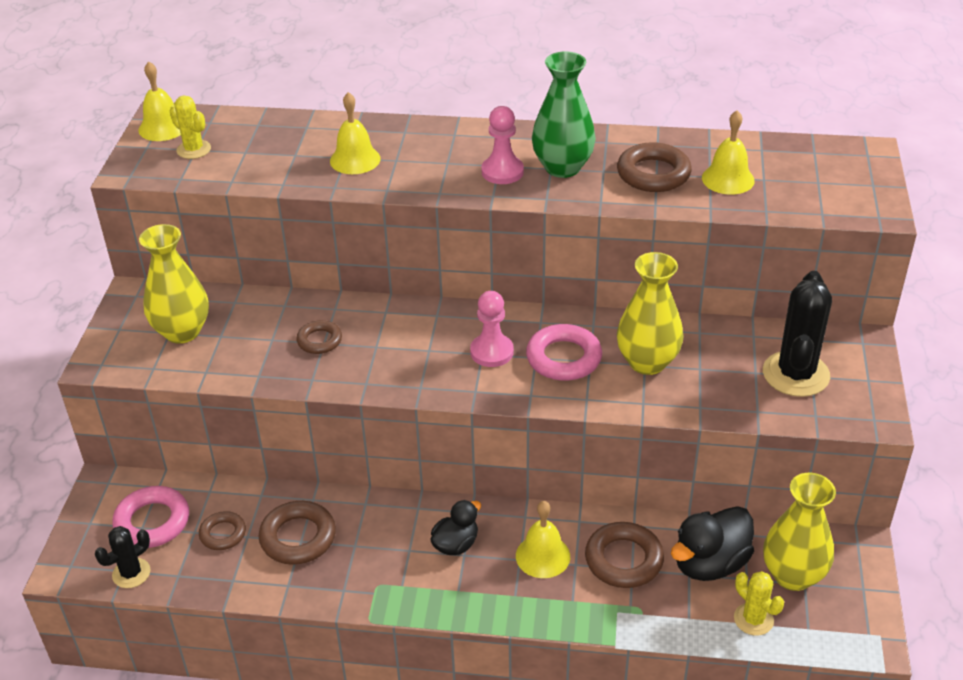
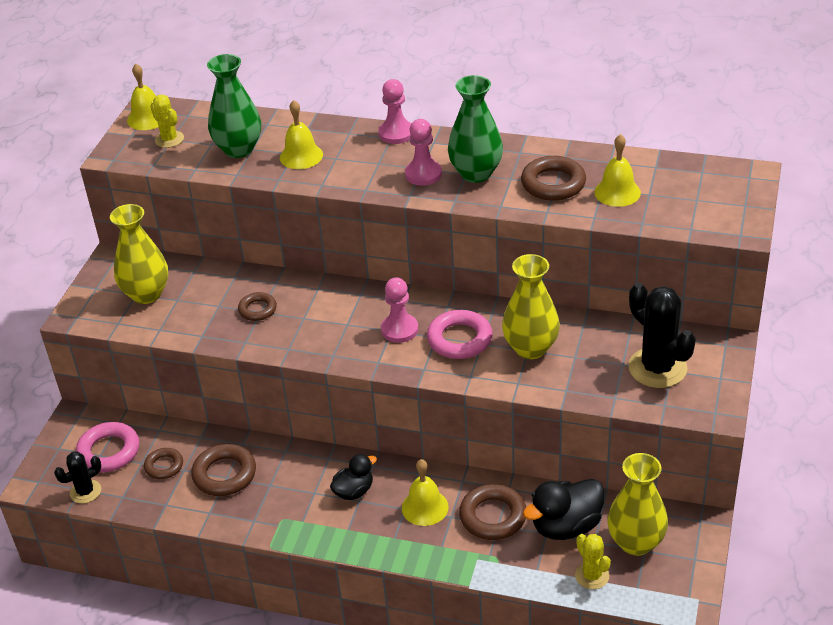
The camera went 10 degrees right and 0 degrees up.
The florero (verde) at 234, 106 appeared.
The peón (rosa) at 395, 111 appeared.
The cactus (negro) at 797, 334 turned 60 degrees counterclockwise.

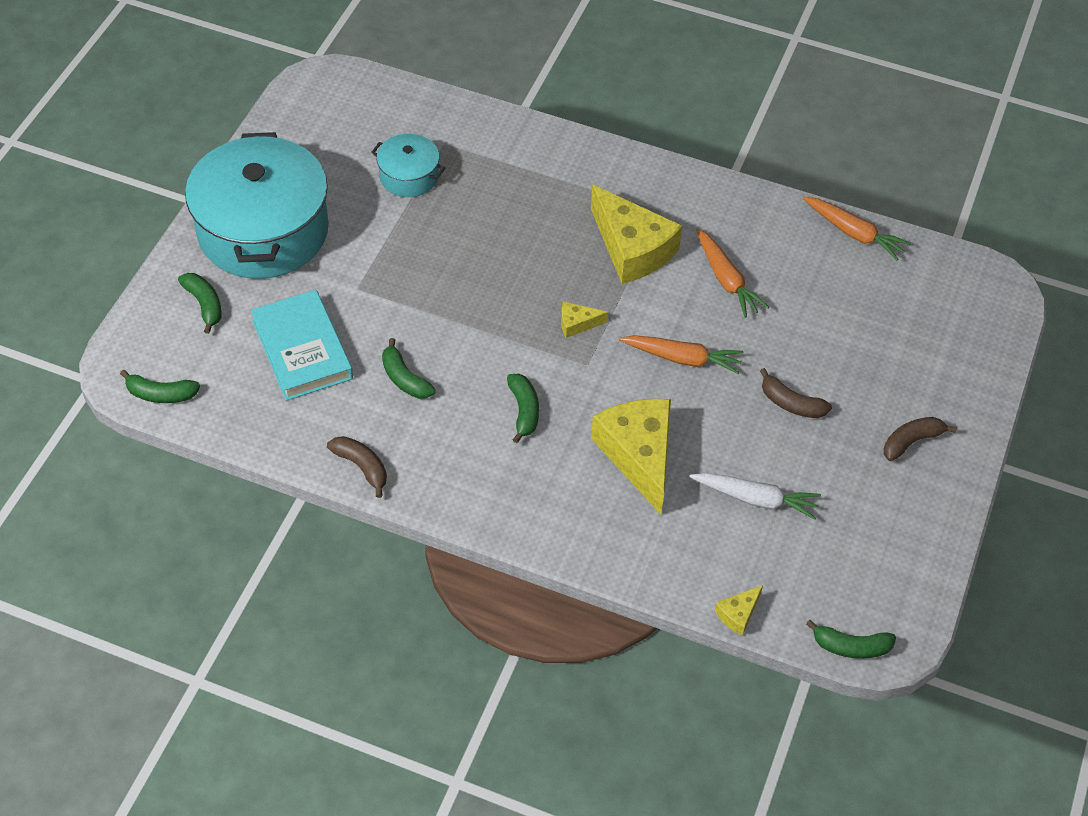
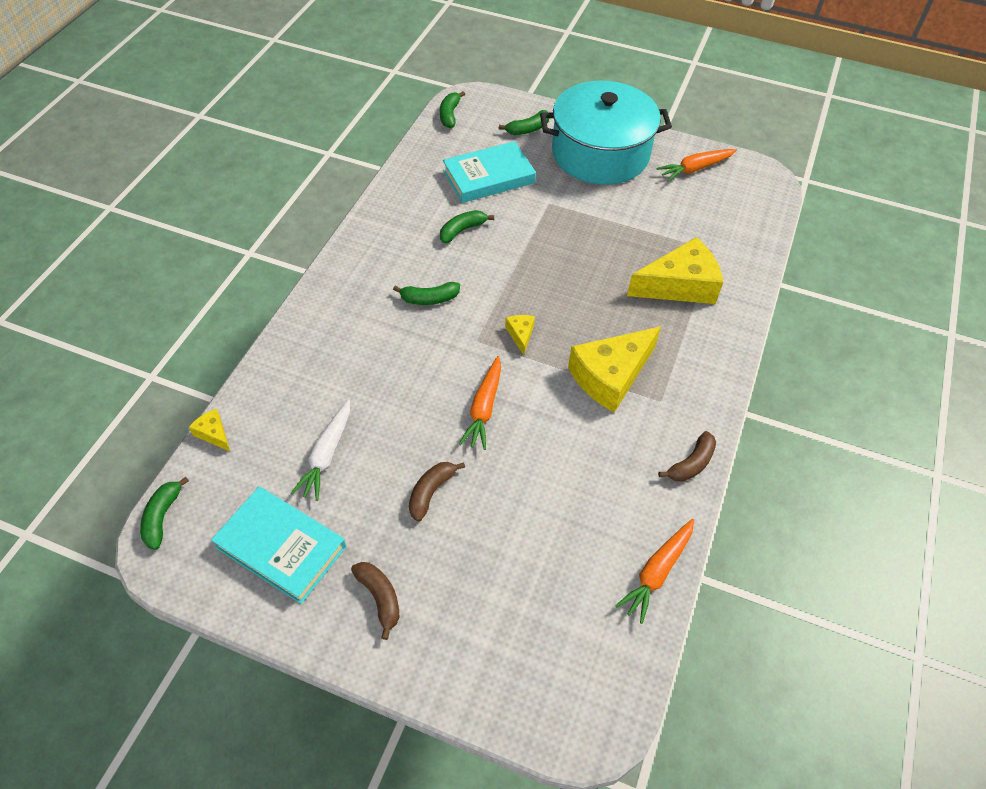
The camera went 90 degrees right and 0 degrees up.
The libro (turquesa) at 278, 545 appeared.
The queso (amarillo) moved from 631, 456 to 675, 270.
The zanahoria (naranja) moved from 732, 273 to 697, 165.
The plátano (marrón) moved from 357, 467 to 687, 456.
The olla (turquesa) at 408, 165 disappeared.

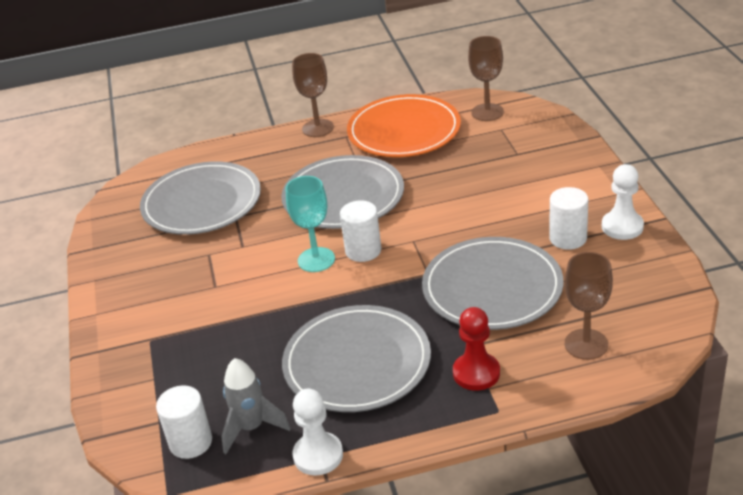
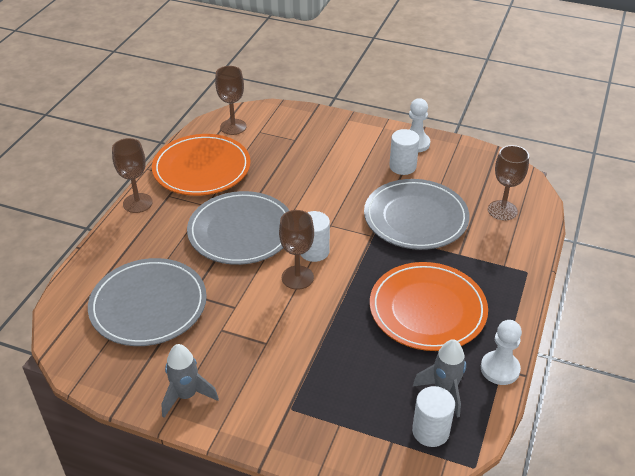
The camera went 60 degrees left and 5 degrees up.
The cohete (gris) at 190, 381 appeared.
The copa (turquesa) at 310, 224 became the copa (marrón) at 296, 250.
The plato (gris) at 356, 358 became the plato (naranja) at 429, 306.
The peón (rojo) at 476, 349 disappeared.

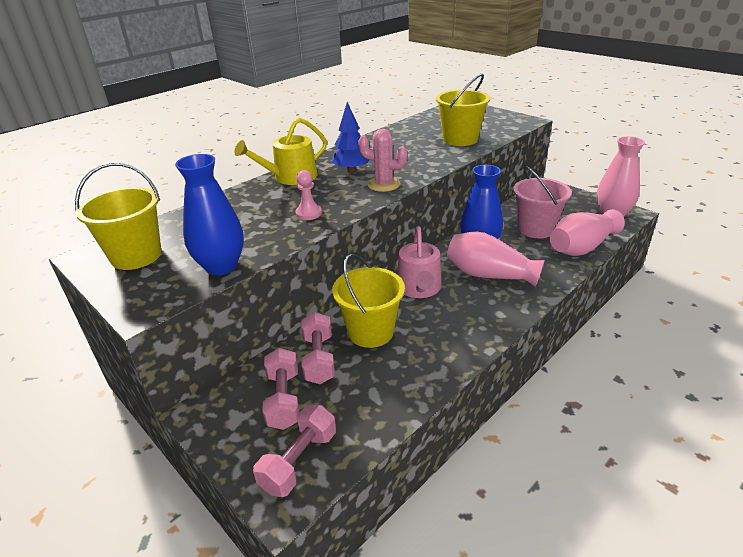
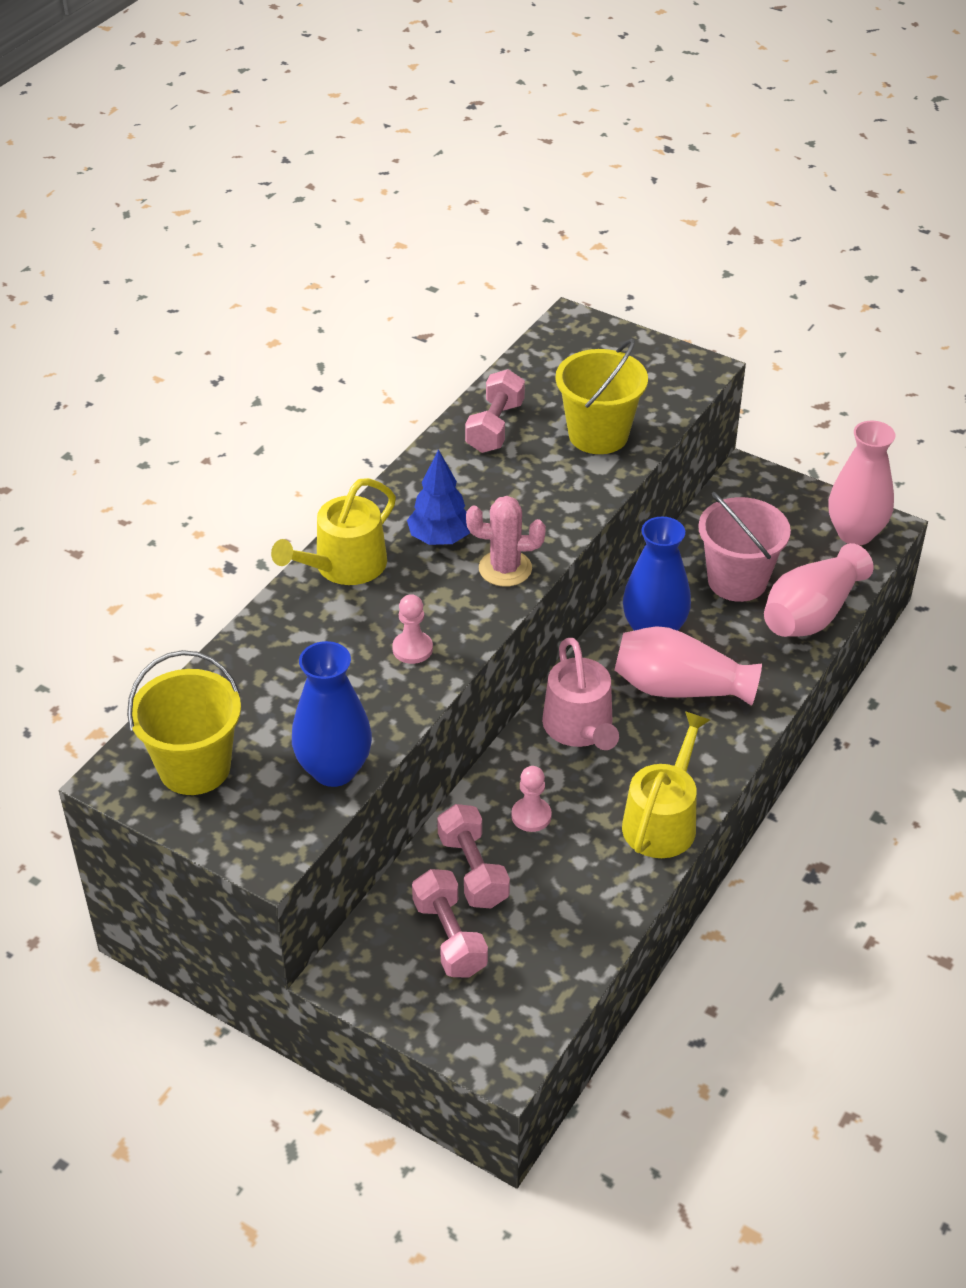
The camera went 15 degrees left and 10 degrees up.
The mancuerna (rosa) moved from 294, 451 to 495, 411.
The balde (amarillo) at 368, 301 was replaced by the peón (rosa) at 531, 799.
The regadera (amarillo) at 666, 784 appeared.

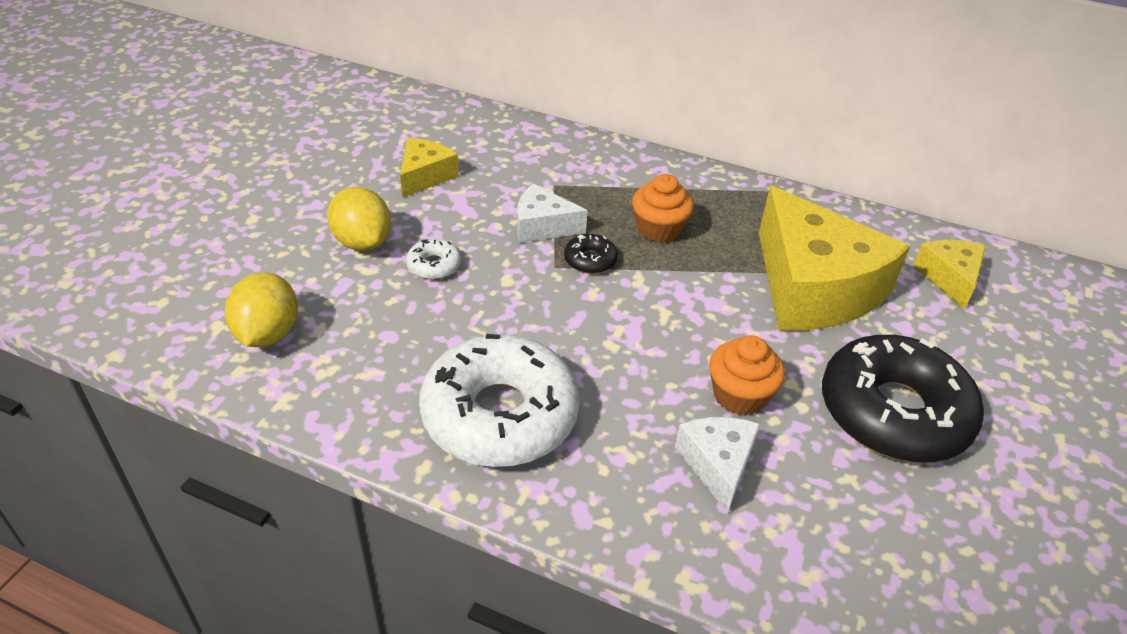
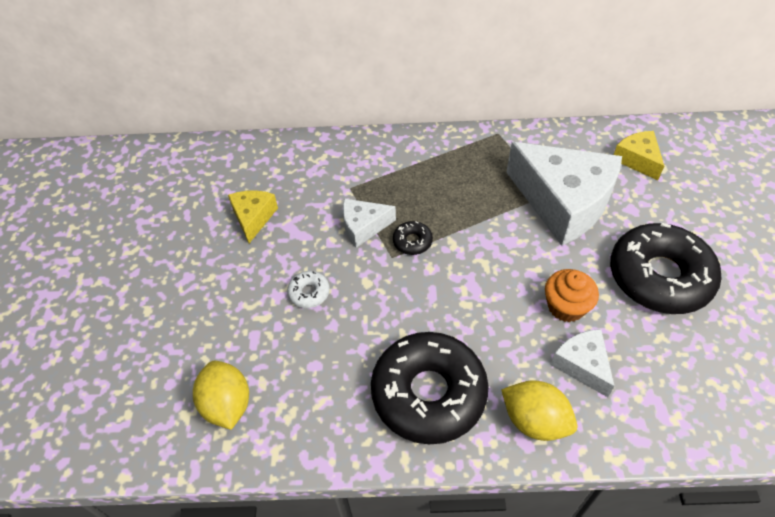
The camera went 20 degrees left and 10 degrees up.
The rosquilla (blanco) at 499, 400 became the rosquilla (negro) at 430, 388.
The limón (amarillo) moved from 359, 219 to 539, 410.
The queso (amarillo) at 834, 258 became the queso (blanco) at 564, 194.
The magdalena (naranja) at 663, 208 disappeared.

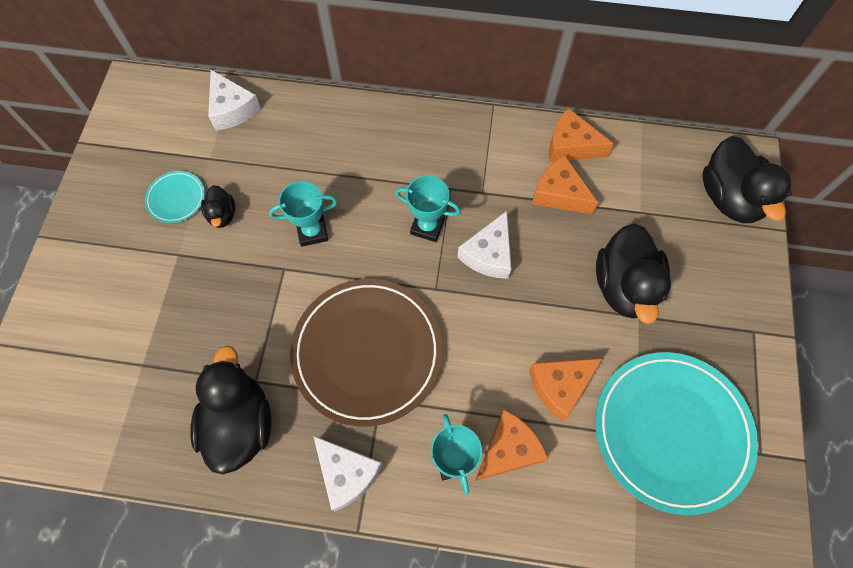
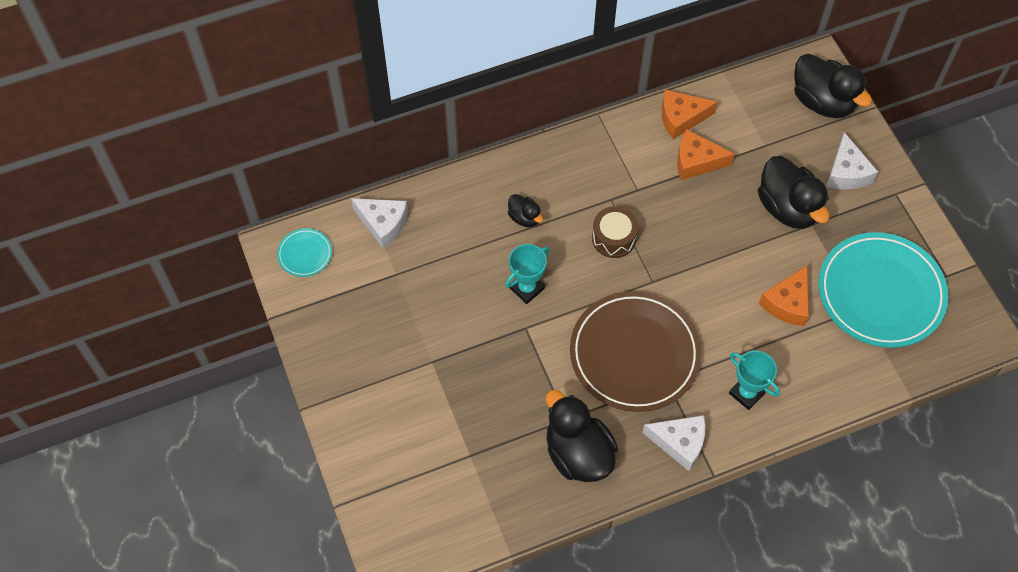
The camera went 30 degrees left and 5 degrees down.
The plato (turquesa) moved from 175, 197 to 304, 252.
The pato (negro) moved from 218, 206 to 525, 210.
The trofeo (turquesa) at 428, 209 was replaced by the tambor (marrón) at 615, 232.
The queso (blanco) moved from 484, 245 to 852, 161.
The queso (naranja) at 512, 445 disappeared.

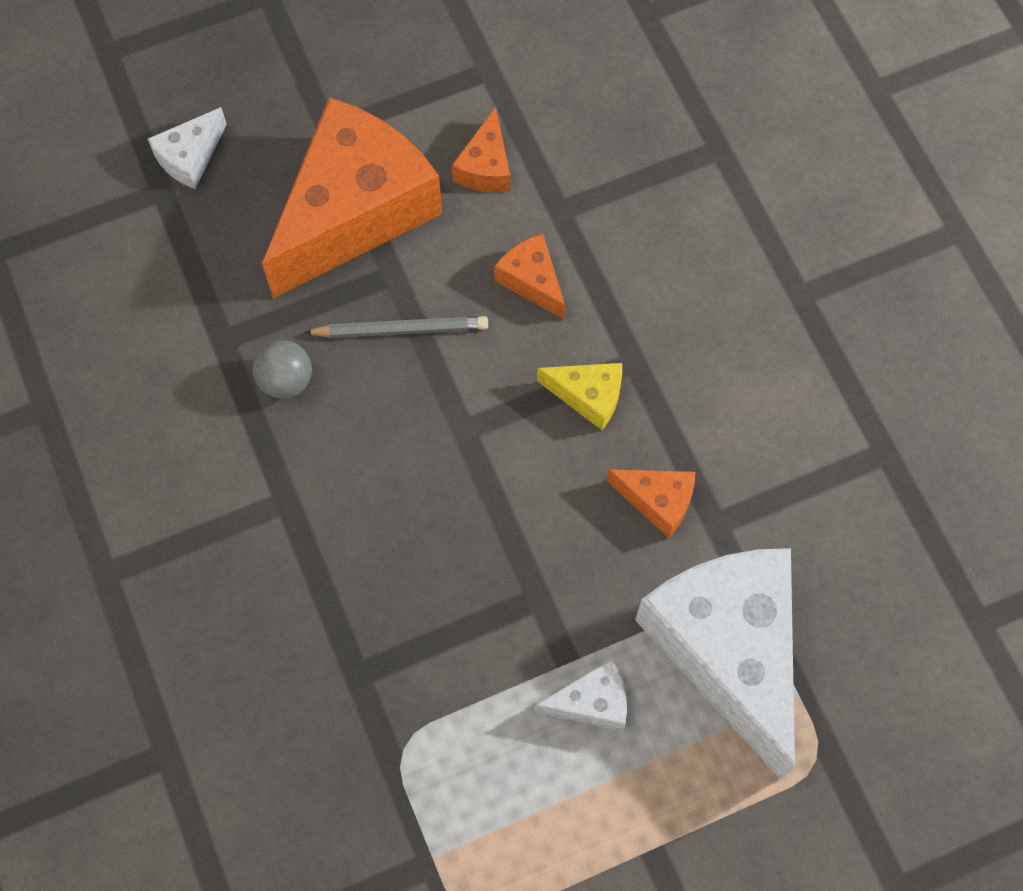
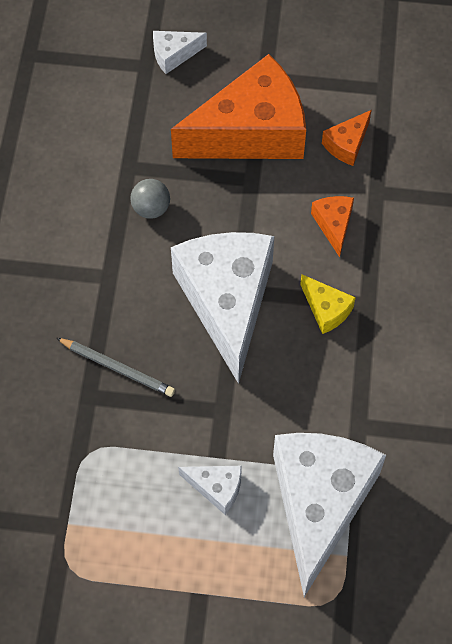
The camera went 30 degrees right and 5 degrees down.
The lápiz (gris) moved from 396, 327 to 115, 367.
The queso (blanco) at 222, 308 appeared.
The queso (naranja) at 650, 503 disappeared.

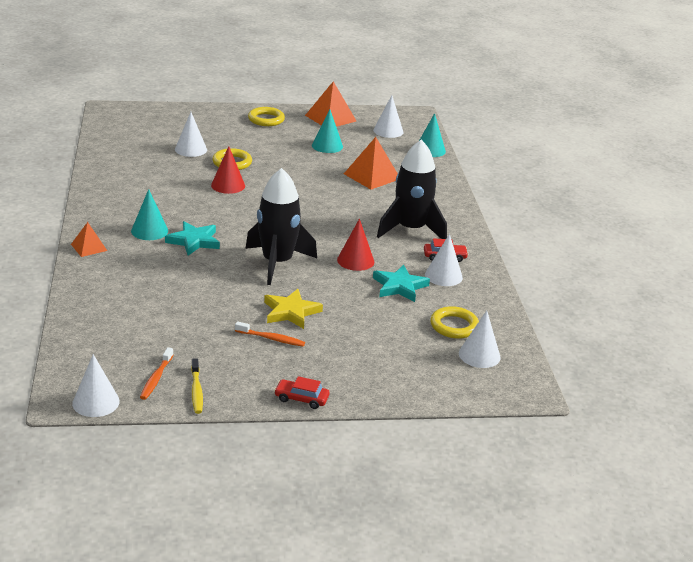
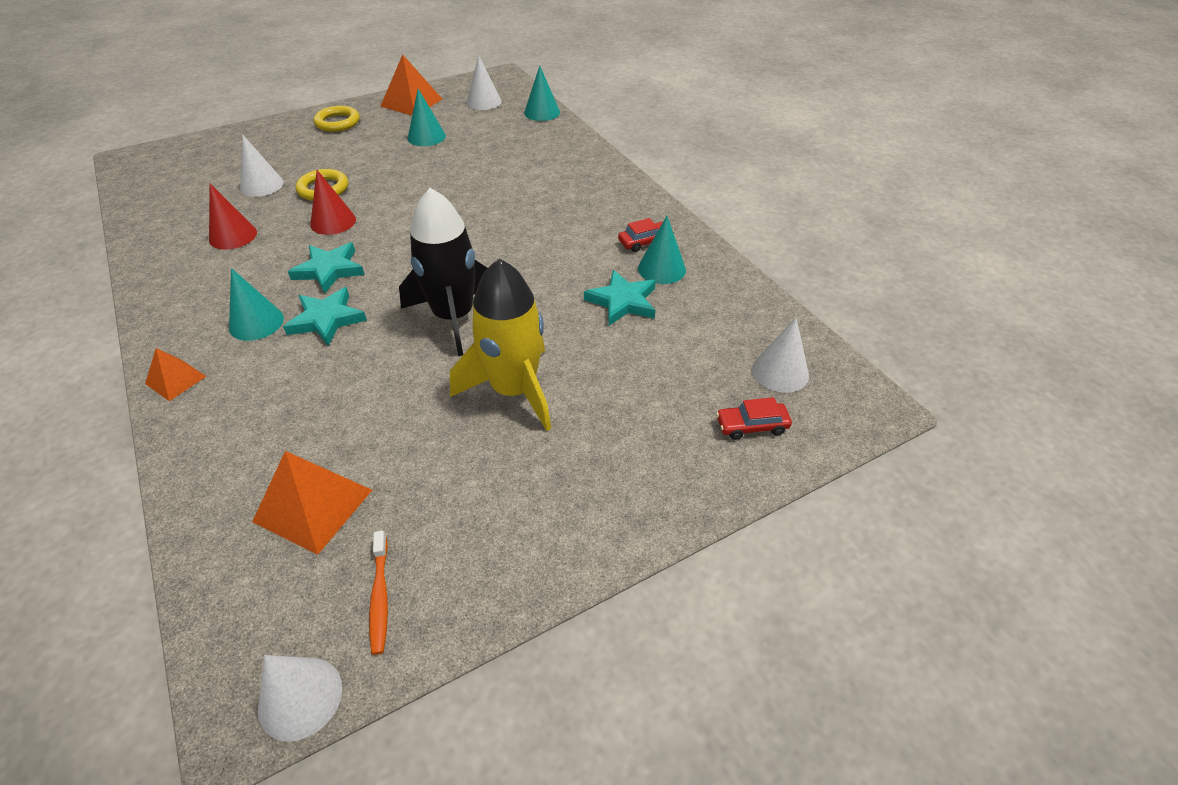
The camera went 20 degrees left and 15 degrees up.
The cono (rojo) moved from 355, 245 to 233, 217.
The pirámide (naranja) moved from 371, 163 to 312, 503.
The estrella (turquesa) at 326, 268 appeared.
The estrella (amarillo) at 293, 309 was replaced by the cohete (amarillo) at 500, 345.
The cono (blanco) at 444, 260 became the cono (turquesa) at 662, 250.
The coche (rojo) moved from 302, 392 to 754, 418.
The cepillo de dientes (amarillo) at 197, 386 disappeared.
The cepillo de dientes (naranja) at 270, 334 disappeared.
The cohete (negro) at 412, 189 disappeared.
The anillo (amarillo) at 454, 322 disappeared.

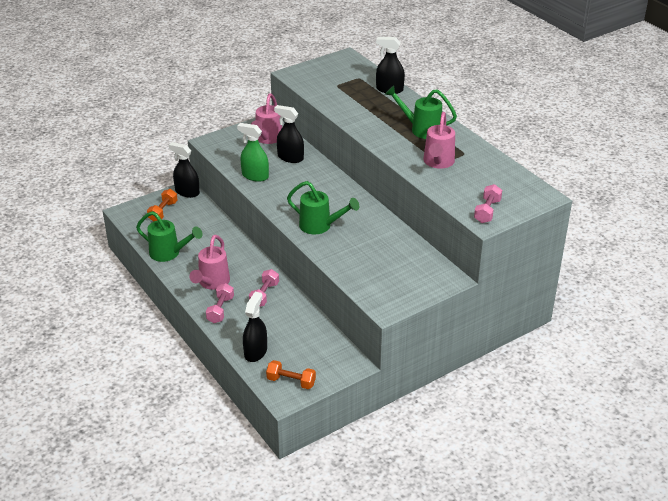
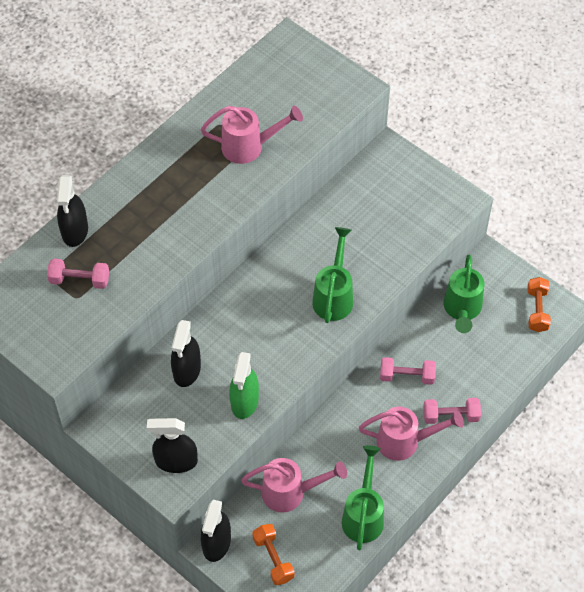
The camera went 105 degrees left and 20 degrees up.
The mancuerna (rosa) moved from 488, 203 to 78, 273.
The pulverizador (negro) moved from 255, 327 to 172, 445.
The regadera (rosa) moved from 266, 118 to 294, 485.
The mancuerna (naranja) at 162, 205 turned 60 degrees clockwise.
The regadera (verde) moved from 421, 112 to 463, 293.

